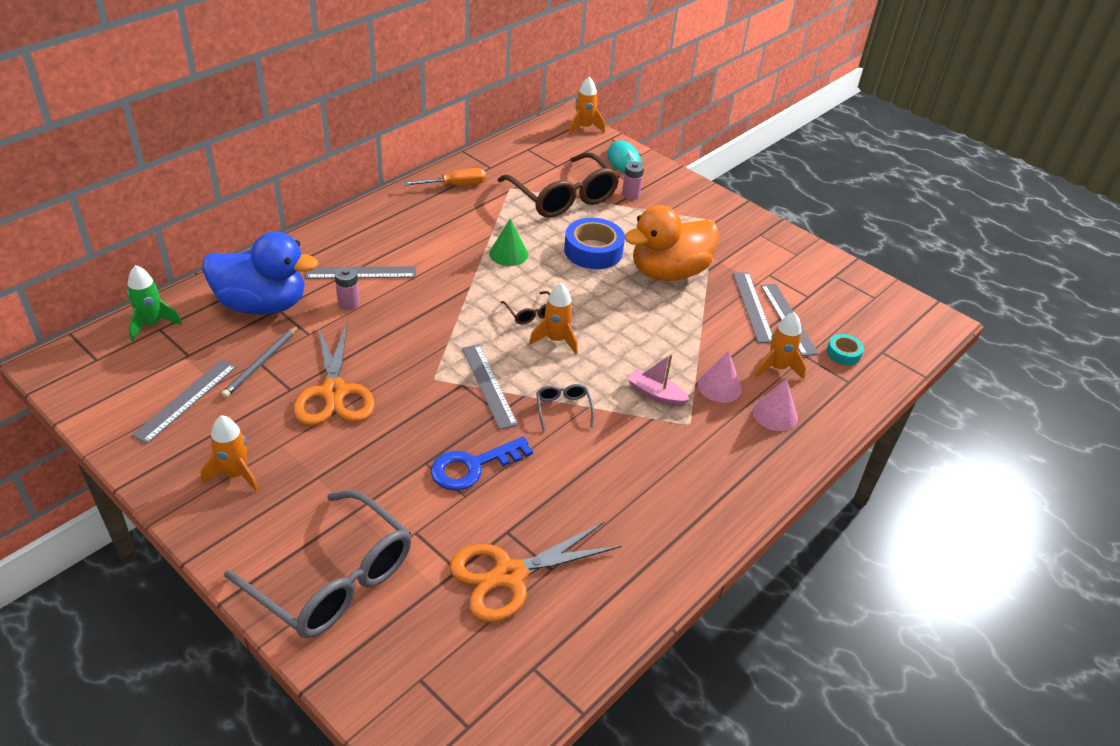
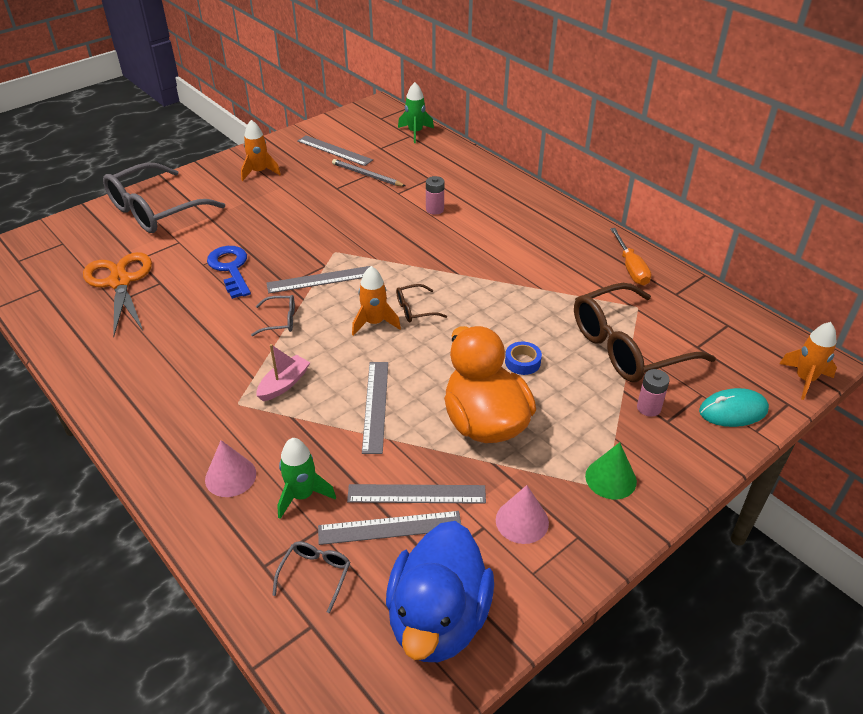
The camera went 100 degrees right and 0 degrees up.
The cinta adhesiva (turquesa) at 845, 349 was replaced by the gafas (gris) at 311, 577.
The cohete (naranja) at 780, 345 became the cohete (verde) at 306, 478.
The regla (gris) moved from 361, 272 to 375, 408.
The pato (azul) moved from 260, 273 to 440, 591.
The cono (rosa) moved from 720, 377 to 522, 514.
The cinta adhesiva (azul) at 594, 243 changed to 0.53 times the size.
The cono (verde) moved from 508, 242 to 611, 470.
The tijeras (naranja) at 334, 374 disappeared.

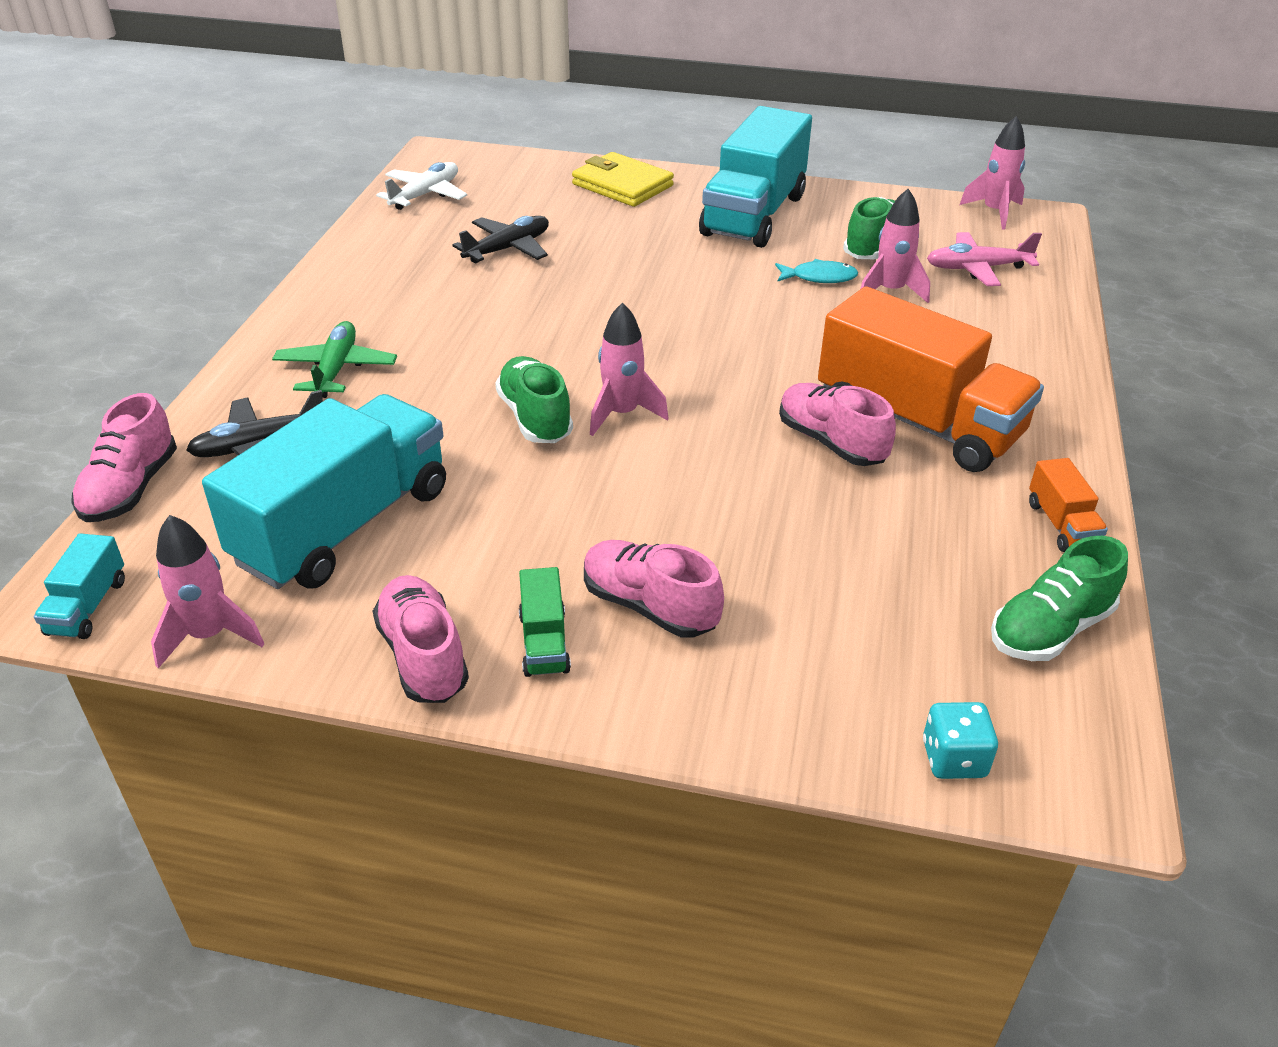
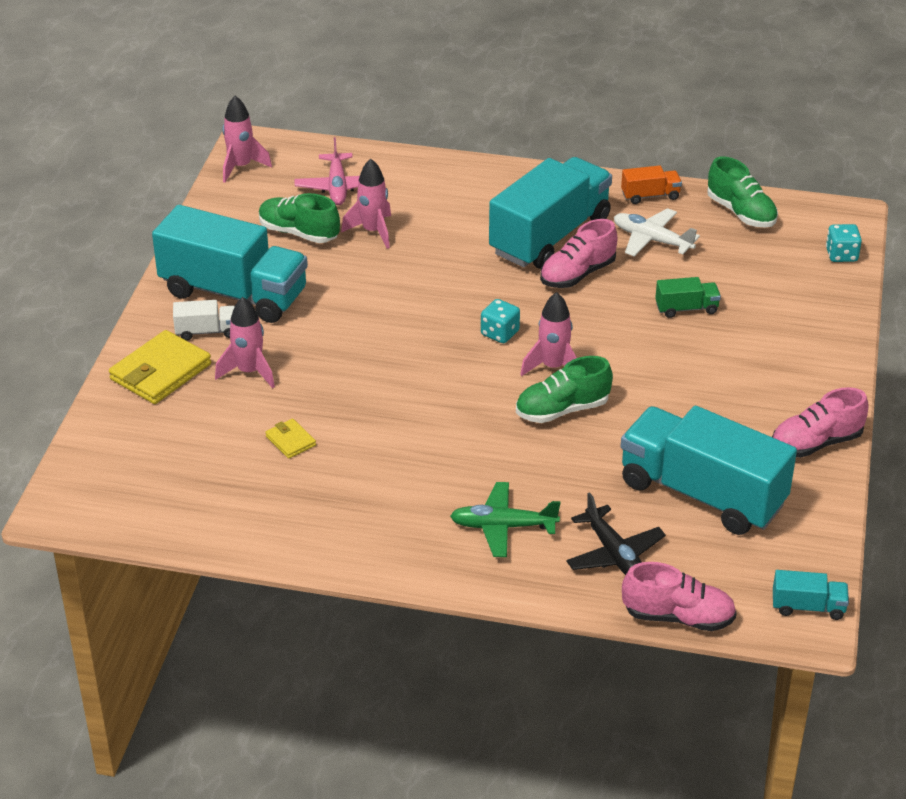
The camera went 90 degrees left and 0 degrees up.
The camión (blanco) at 204, 320 appeared.
The cohete (rosa) moved from 207, 591 to 245, 342.
The avión (negro) at 501, 239 was replaced by the cartera (amarillo) at 290, 439.
The dado (turquesa) at 500, 321 appeared.
The camión (naranja) at 931, 379 became the camión (turquesa) at 550, 213.
The avión (blanco) moved from 421, 186 to 657, 232.
The camión (verde) moved from 545, 622 to 688, 297.
The zapato (rosa) at 654, 589 disappeared.
The pez (turquesa) at 816, 271 disappeared.

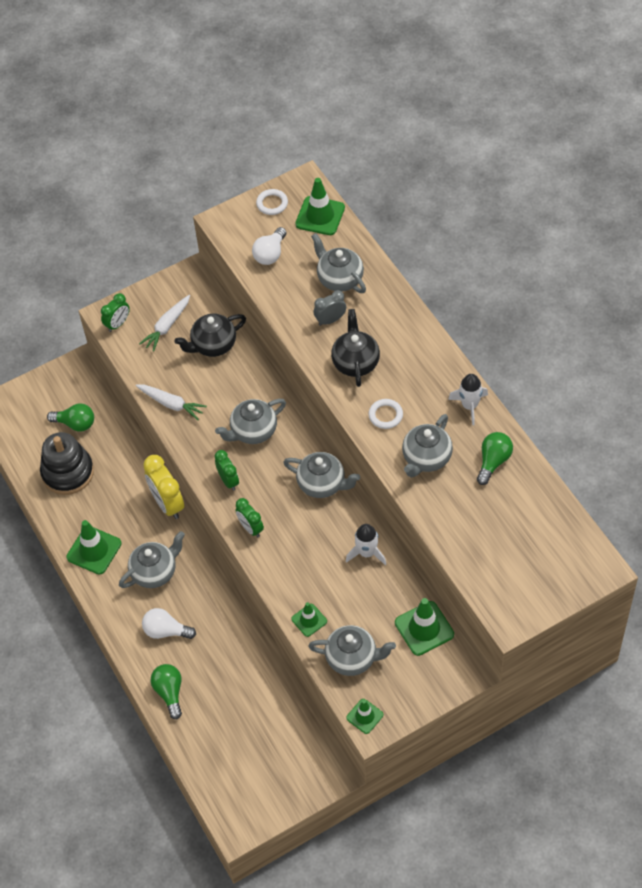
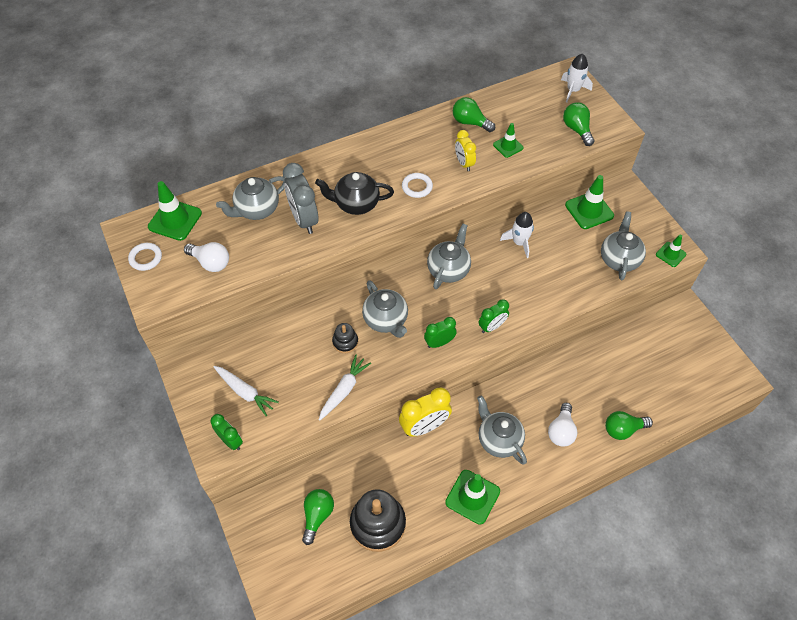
The camera went 90 degrees left and 0 degrees up.
The despertador (gris) at 330, 308 changed to 1.65 times the size.
The juguete apilable (negro) at 345, 338 appeared.
The tetera (gris) at 427, 445 was replaced by the despertador (amarillo) at 465, 150.
The cono de tráfico (verde) moved from 309, 619 to 508, 140.
The cohete (blanco) moved from 468, 399 to 577, 78.
The bombilla (verde) at 578, 124 appeared.
The tetera (negro) at 210, 335 disappeared.

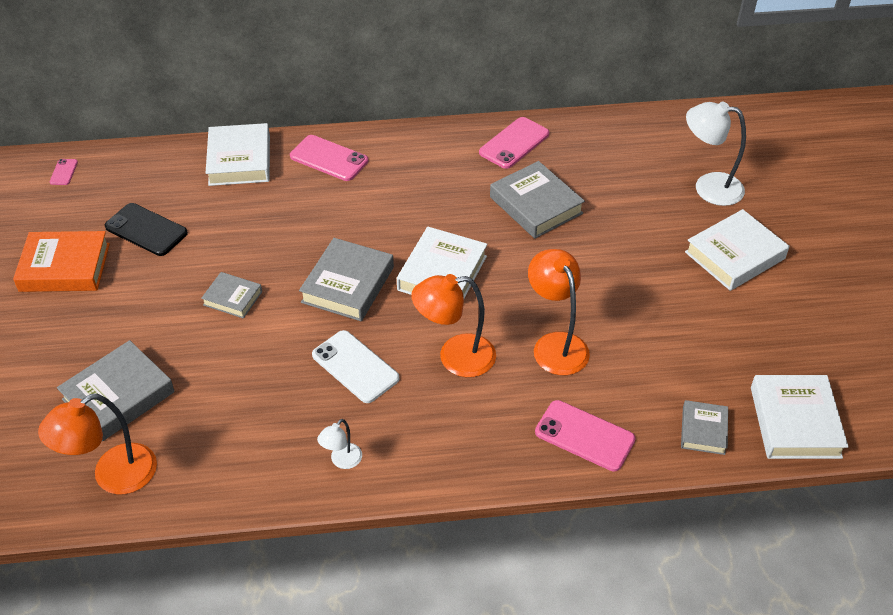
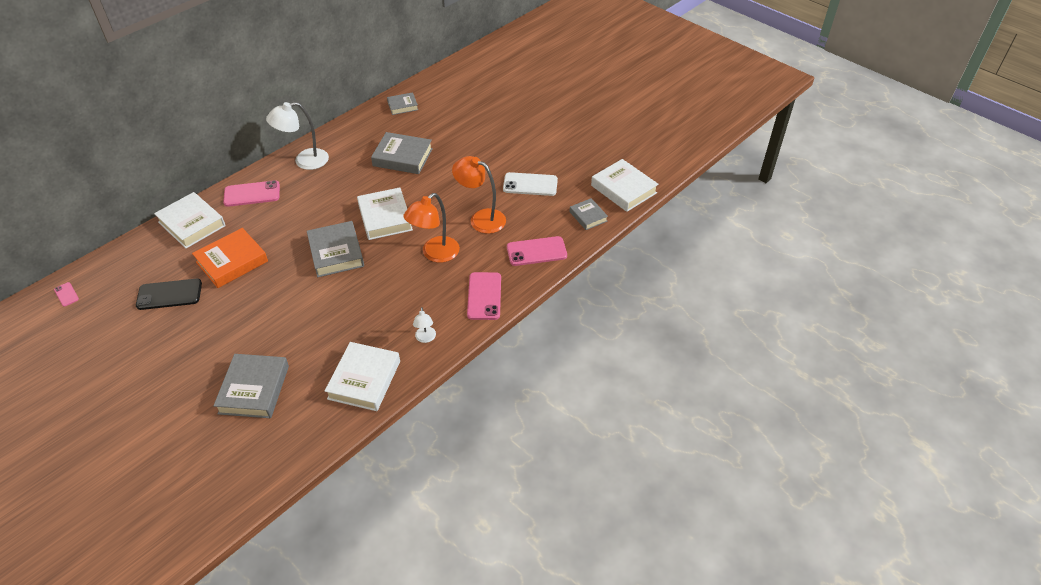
The camera went 40 degrees left and 0 degrees up.
The libro (naranja) moved from 61, 261 to 230, 258.
The lámpara (blanco) moved from 716, 154 to 297, 136.
The libro (blanco) moved from 737, 250 to 362, 376.
The libro (gris) moved from 231, 295 to 402, 103.
The móvil (rosa) moved from 514, 143 to 484, 296.
The móvil (blanco) moved from 355, 366 to 530, 184.
The lámpara (naranja) at 97, 444 disappeared.

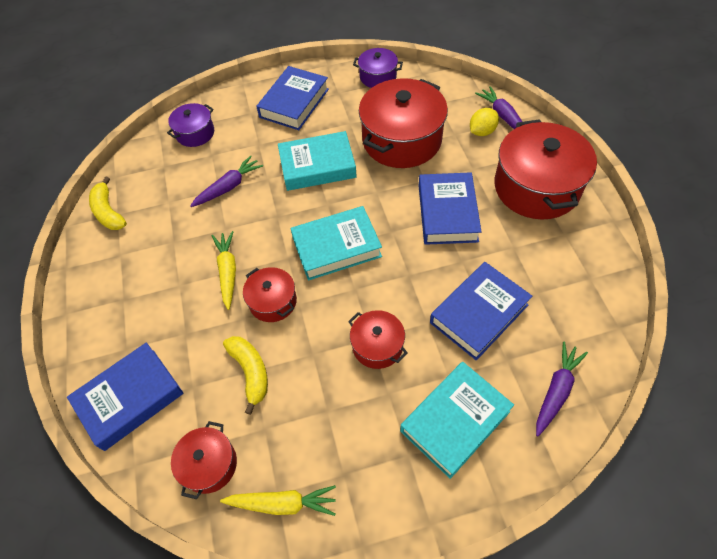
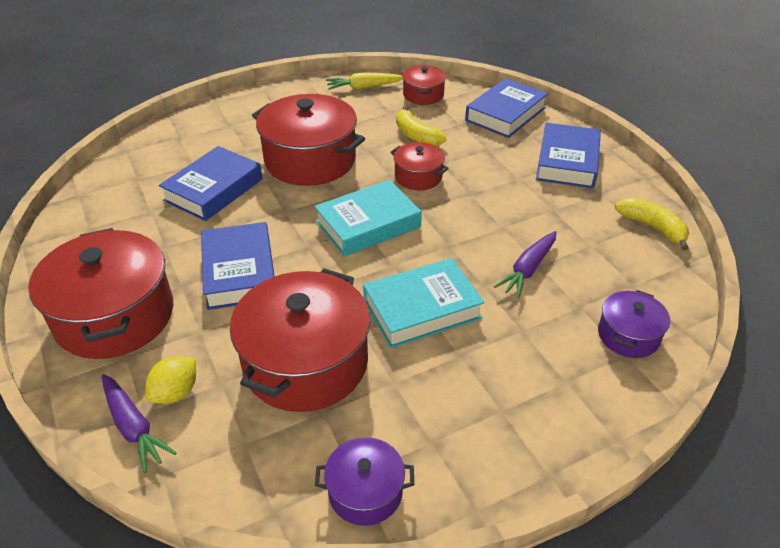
The camera went 165 degrees right and 15 degrees down.
The olla (rojo) at 378, 339 changed to 1.97 times the size.
The libro (azul) moved from 292, 98 to 568, 155.
The zanahoria (amarillo) at 224, 270 disappeared.
The libro (turquesa) at 457, 420 disappeared.
The zanahoria (morado) at 562, 388 disappeared.

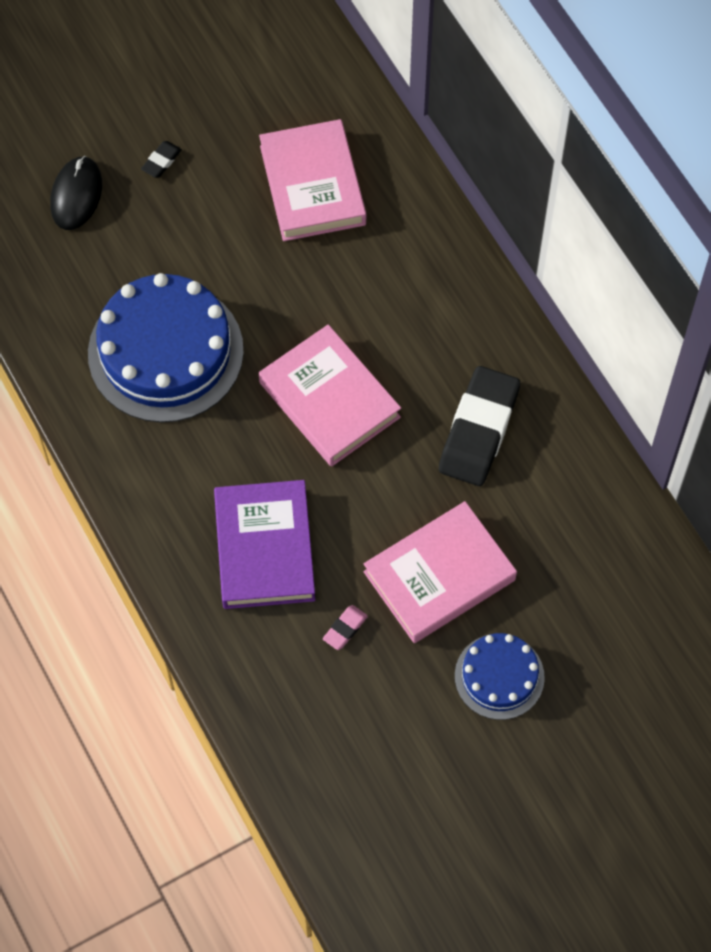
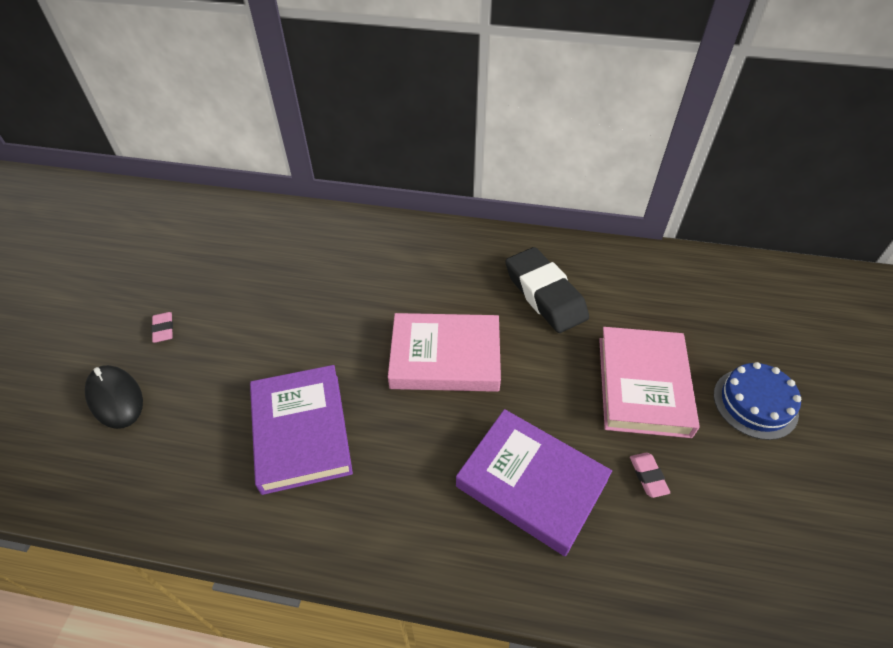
The camera went 50 degrees left and 15 degrees down.
The goma de borrar (negro) at 161, 159 became the goma de borrar (rosa) at 162, 327.
The tarta (azul) at 166, 348 was replaced by the libro (morado) at 301, 430.
The libro (rosa) at 312, 180 disappeared.

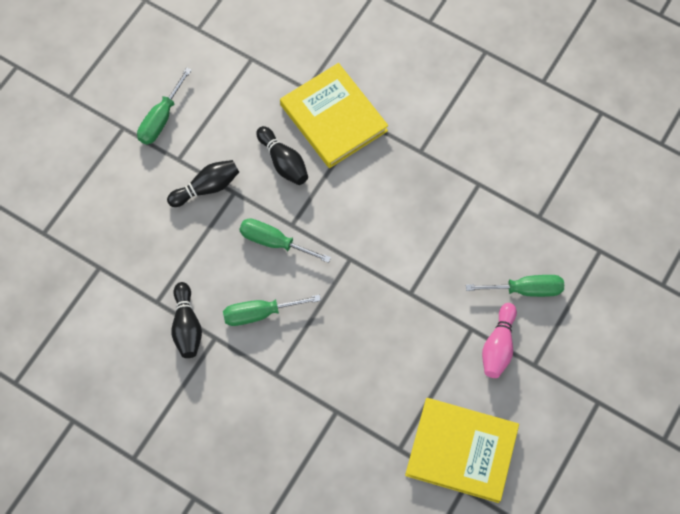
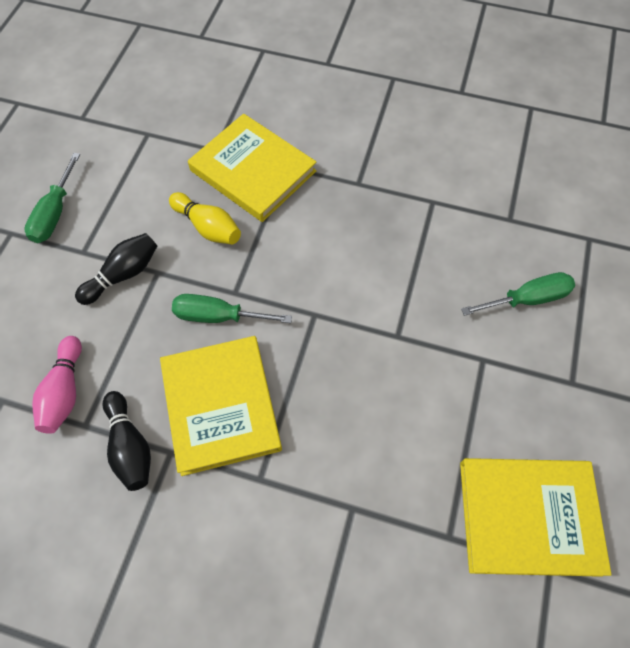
The camera went 15 degrees left and 5 degrees down.
The bolo (rosa) moved from 499, 340 to 57, 385.
The destornillador (verde) at 272, 310 was replaced by the libro (amarillo) at 221, 406.
The bolo (negro) at 282, 155 became the bolo (amarillo) at 205, 218.

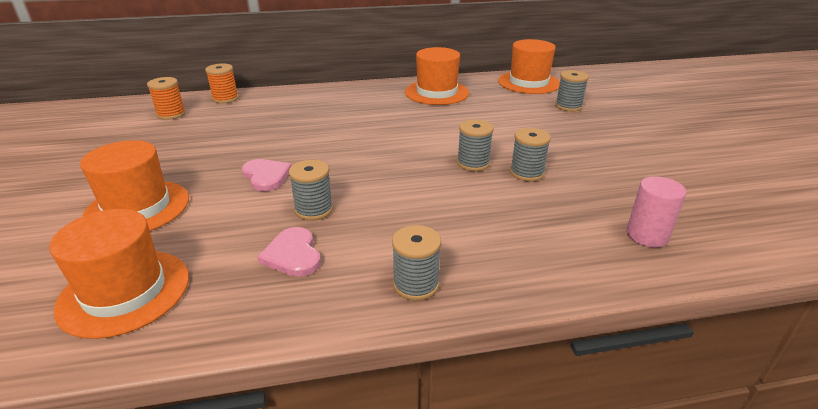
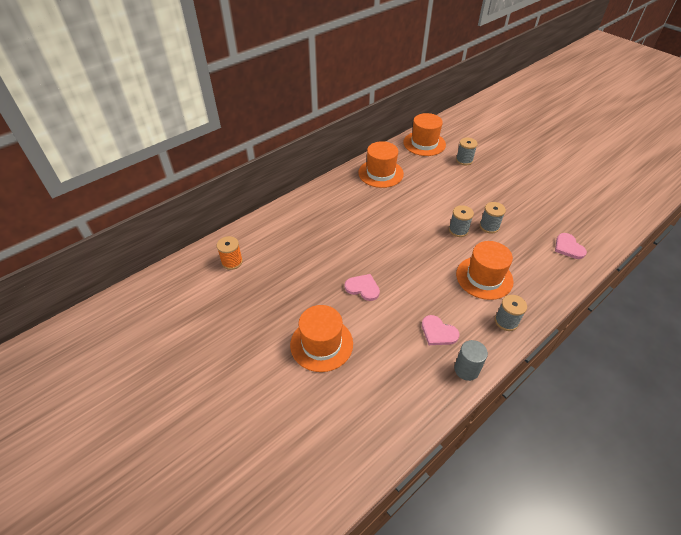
The camera went 30 degrees left and 15 degrees up.
The cilindro (gris) at 471, 360 appeared.
The sombrero (naranja) moved from 119, 274 to 485, 270.
The cilindro (rosa) at 656, 212 was replaced by the corazón (rosa) at 571, 246.
The carrete (naranja) at 222, 83 disappeared.
The carrete (gris) at 311, 190 disappeared.

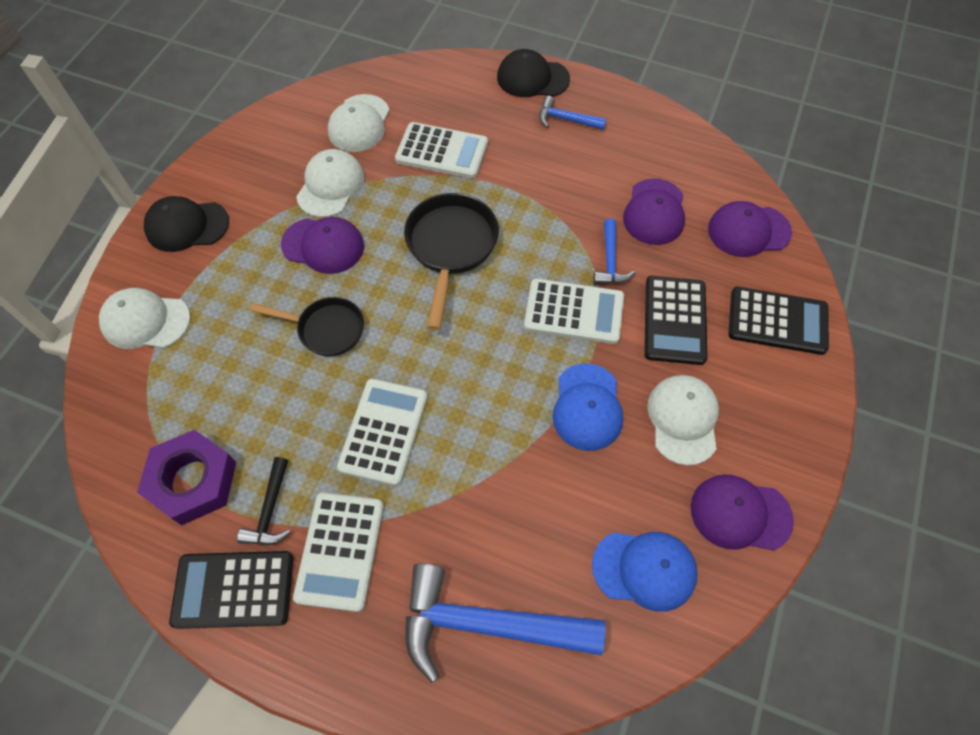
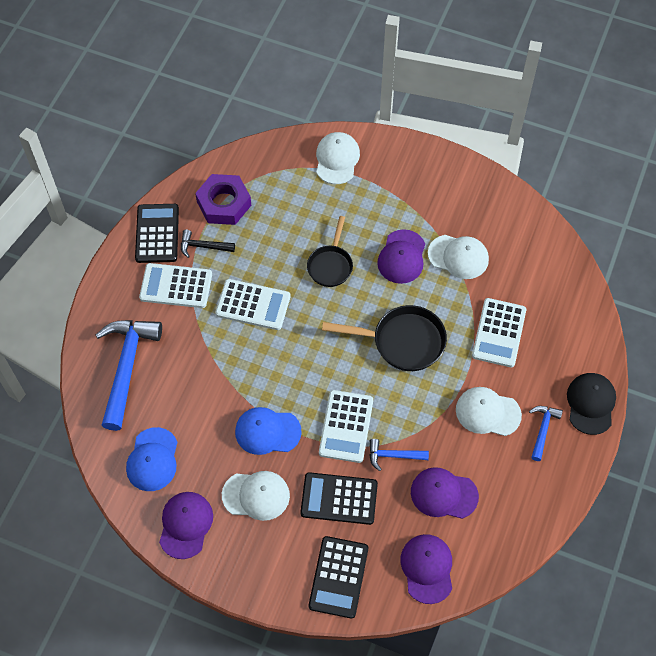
The camera went 90 degrees right and 0 degrees up.
The gorra (blanco) moved from 359, 123 to 489, 411.
The gorra (negro) at 186, 224 disappeared.

